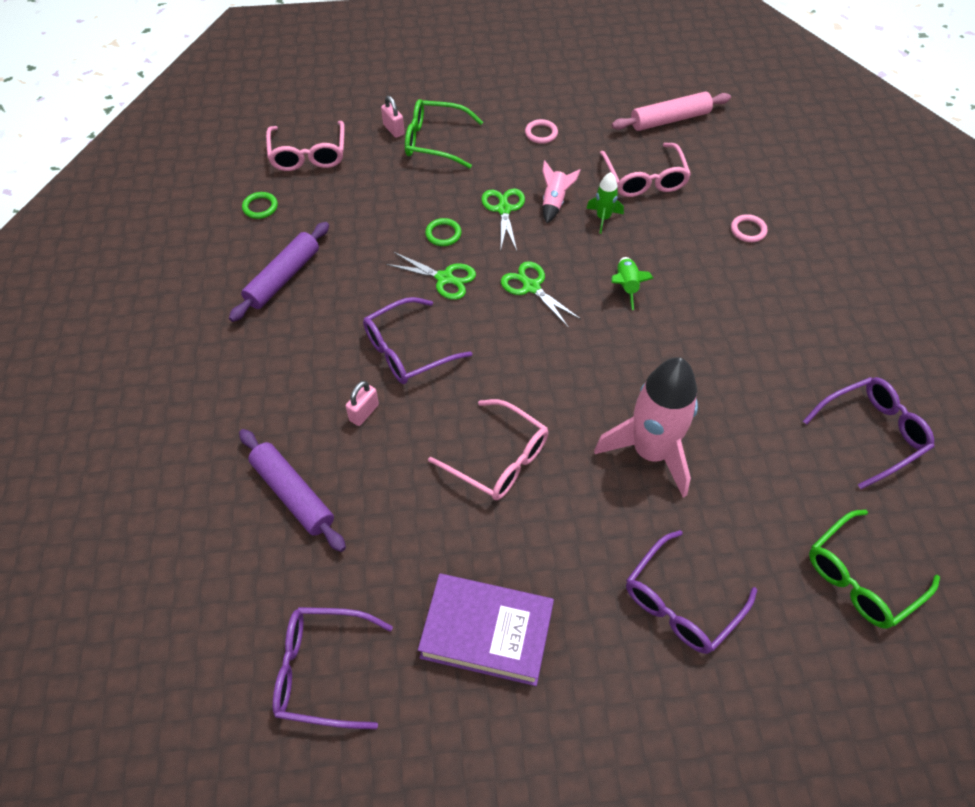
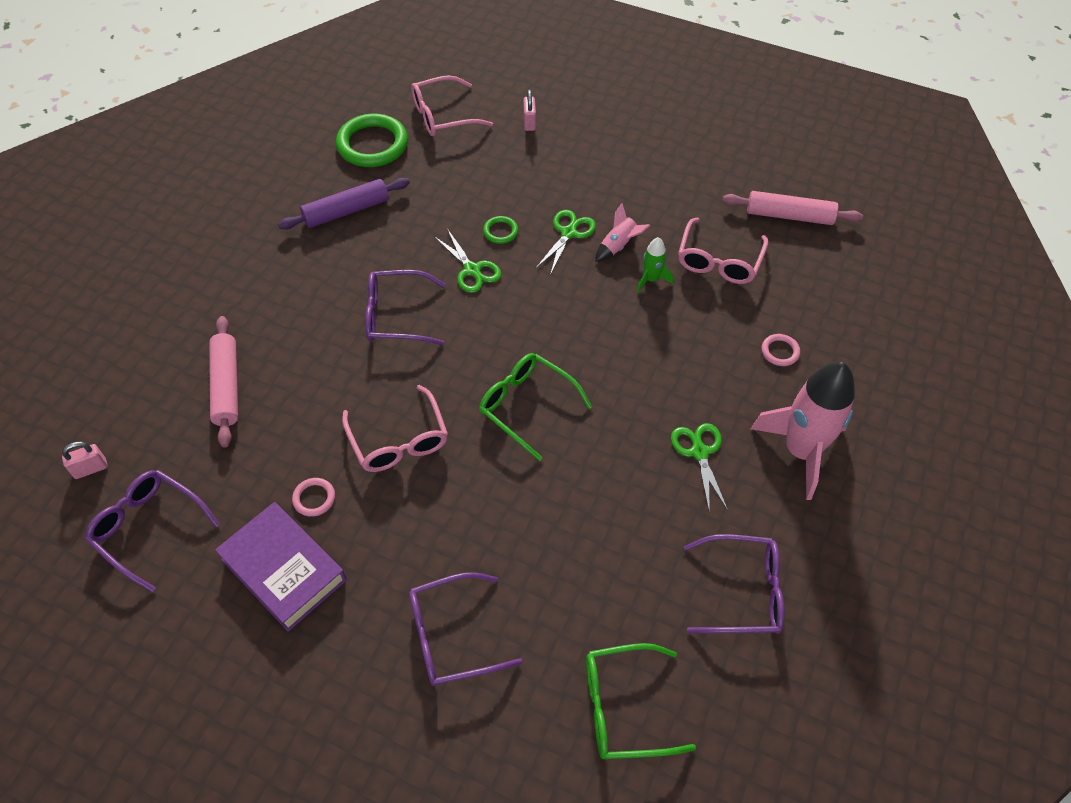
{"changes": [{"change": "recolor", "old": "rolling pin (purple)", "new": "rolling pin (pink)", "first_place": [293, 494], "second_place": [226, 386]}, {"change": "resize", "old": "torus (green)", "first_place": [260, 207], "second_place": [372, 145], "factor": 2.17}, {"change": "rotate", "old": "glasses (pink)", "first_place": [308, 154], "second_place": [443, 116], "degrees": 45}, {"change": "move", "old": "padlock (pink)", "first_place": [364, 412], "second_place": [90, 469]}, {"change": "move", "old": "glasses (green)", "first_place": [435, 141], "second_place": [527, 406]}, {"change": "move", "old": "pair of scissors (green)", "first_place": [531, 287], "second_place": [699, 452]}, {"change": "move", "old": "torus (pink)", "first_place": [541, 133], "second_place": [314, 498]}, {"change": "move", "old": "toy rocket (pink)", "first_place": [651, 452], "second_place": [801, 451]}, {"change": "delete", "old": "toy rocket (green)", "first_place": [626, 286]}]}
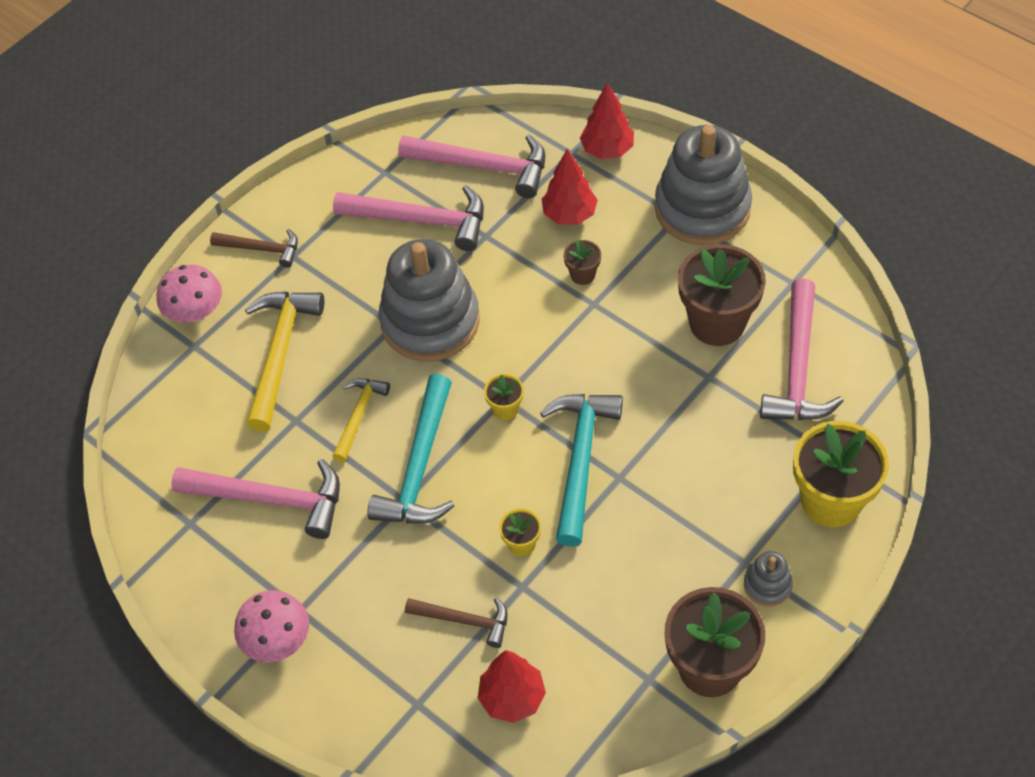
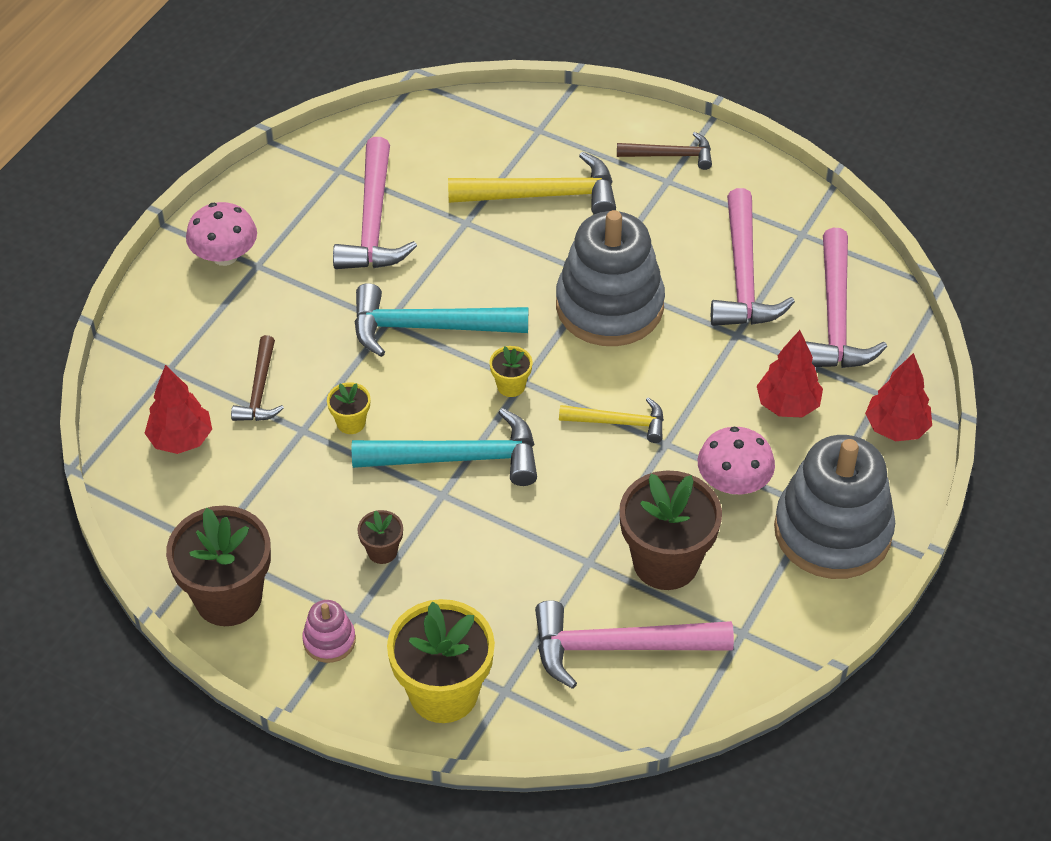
{"changes": [{"change": "move", "old": "mushroom (pink)", "first_place": [195, 312], "second_place": [733, 483]}, {"change": "rotate", "old": "hammer (dark brown)", "first_place": [262, 249], "second_place": [670, 155], "degrees": -90}, {"change": "move", "old": "hammer (yellow)", "first_place": [359, 415], "second_place": [619, 422]}, {"change": "move", "old": "potted plant (dark brown)", "first_place": [582, 274], "second_place": [382, 551]}, {"change": "recolor", "old": "stacking rings (gray)", "new": "stacking rings (pink)", "first_place": [767, 585], "second_place": [329, 640]}]}
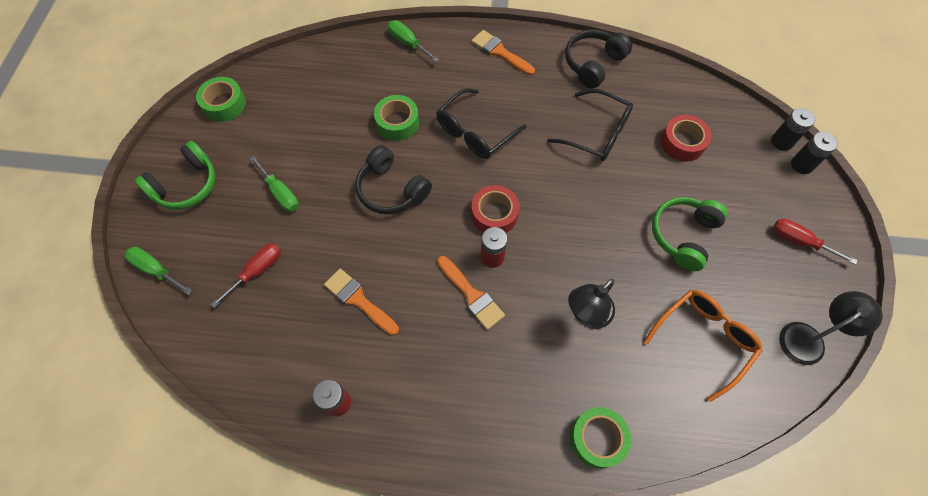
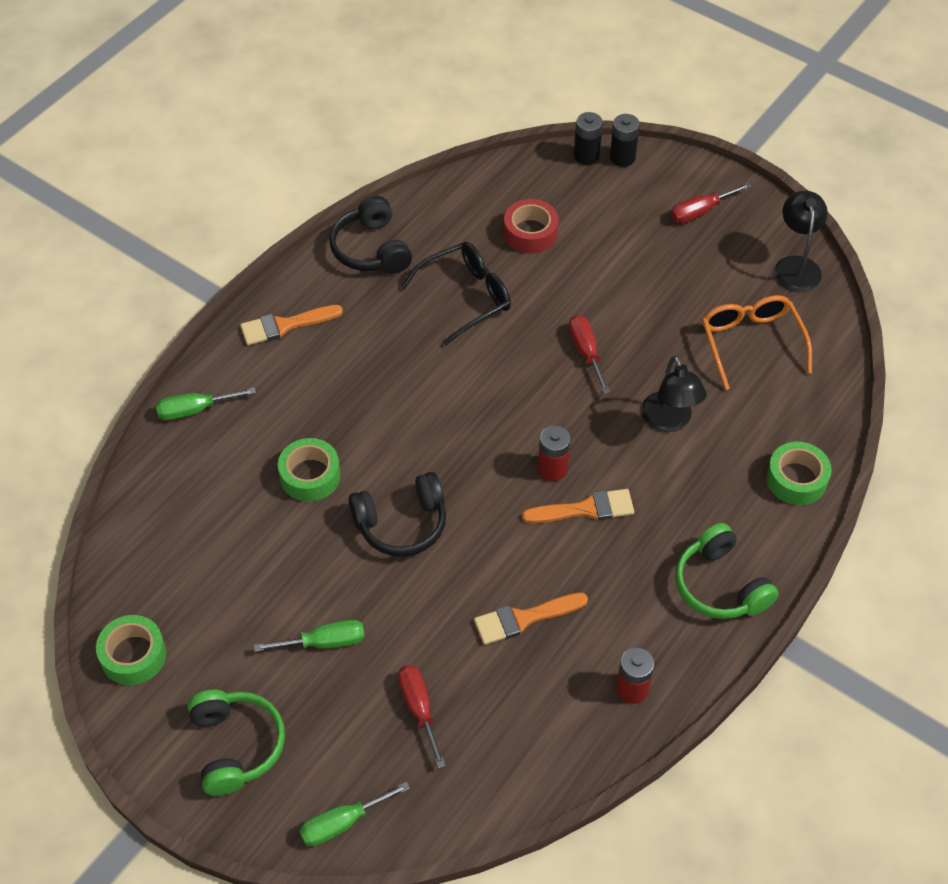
{"changes": [{"change": "delete", "old": "glasses (ebony)", "first_place": [474, 132]}, {"change": "delete", "old": "roll of tape (scarlet)", "first_place": [494, 214]}, {"change": "move", "old": "headset (green)", "first_place": [683, 235], "second_place": [720, 585]}, {"change": "insert", "new": "flat screwdriver (scarlet)", "second_place": [586, 352]}]}
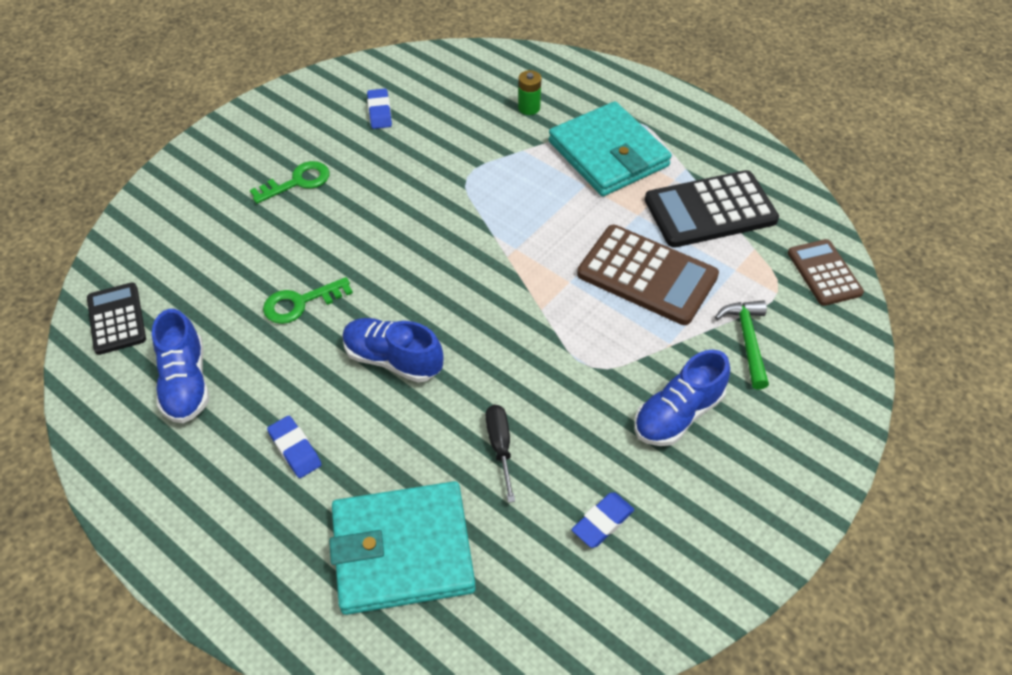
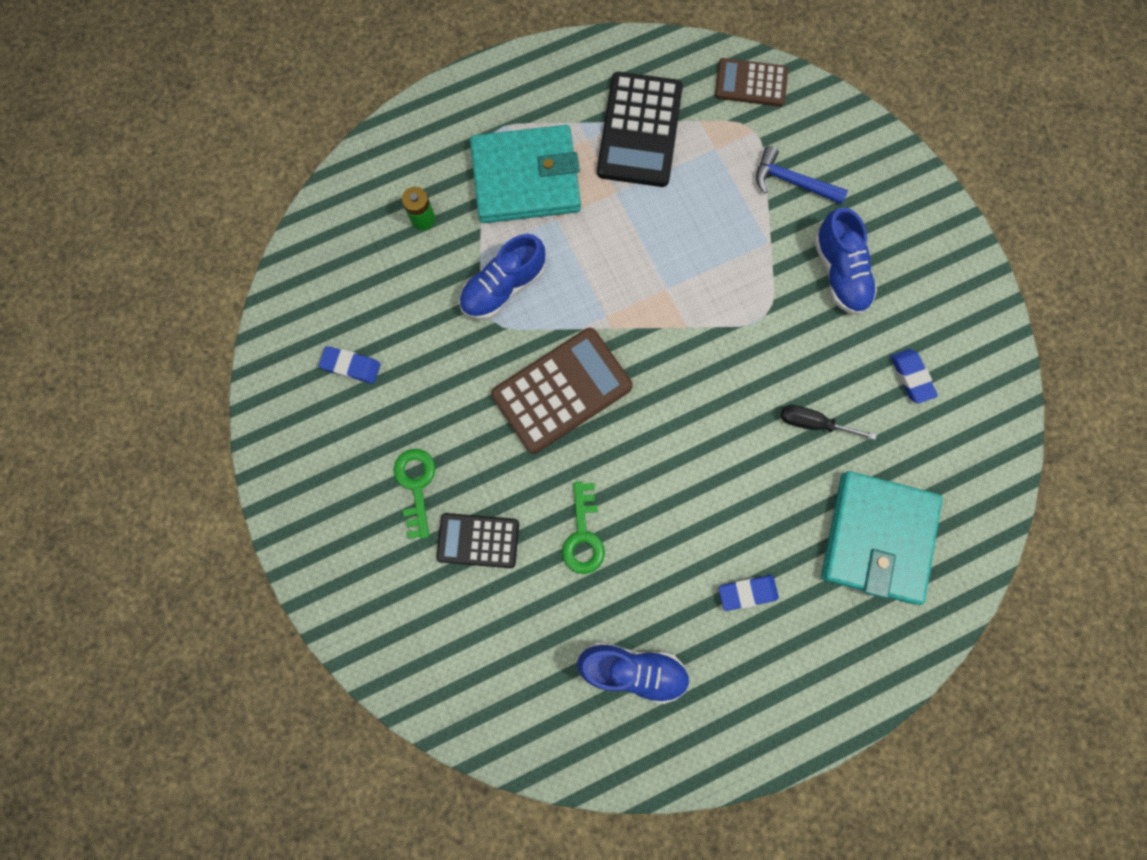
{"changes": [{"change": "move", "old": "pocket calculator (ebony)", "first_place": [116, 319], "second_place": [478, 540]}, {"change": "move", "old": "shoe (royal blue)", "first_place": [393, 359], "second_place": [503, 288]}, {"change": "move", "old": "pocket calculator (dark brown)", "first_place": [647, 275], "second_place": [561, 390]}, {"change": "recolor", "old": "hammer (green)", "new": "hammer (royal blue)", "first_place": [747, 340], "second_place": [791, 182]}]}
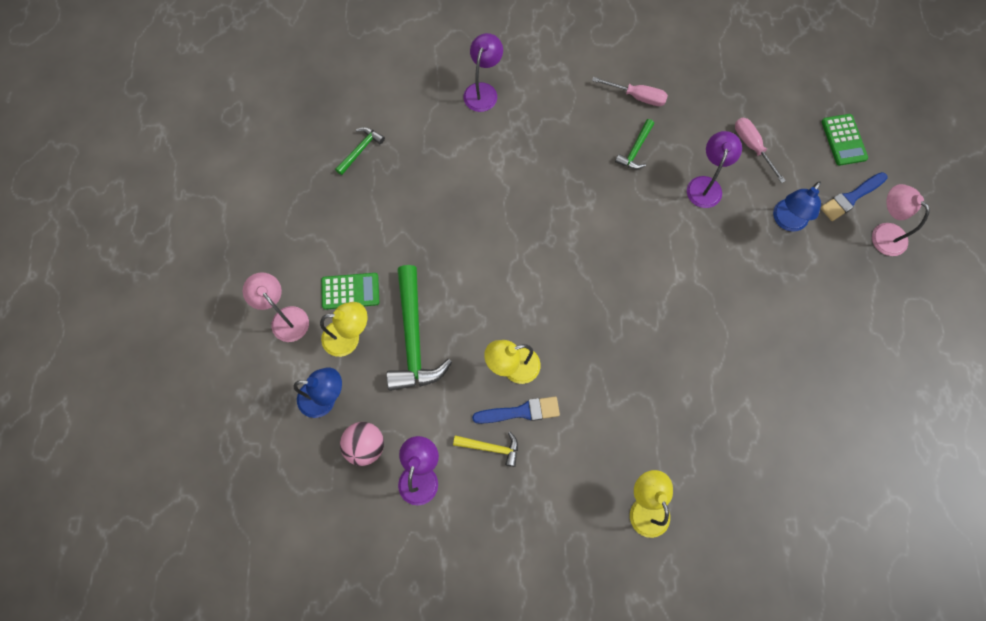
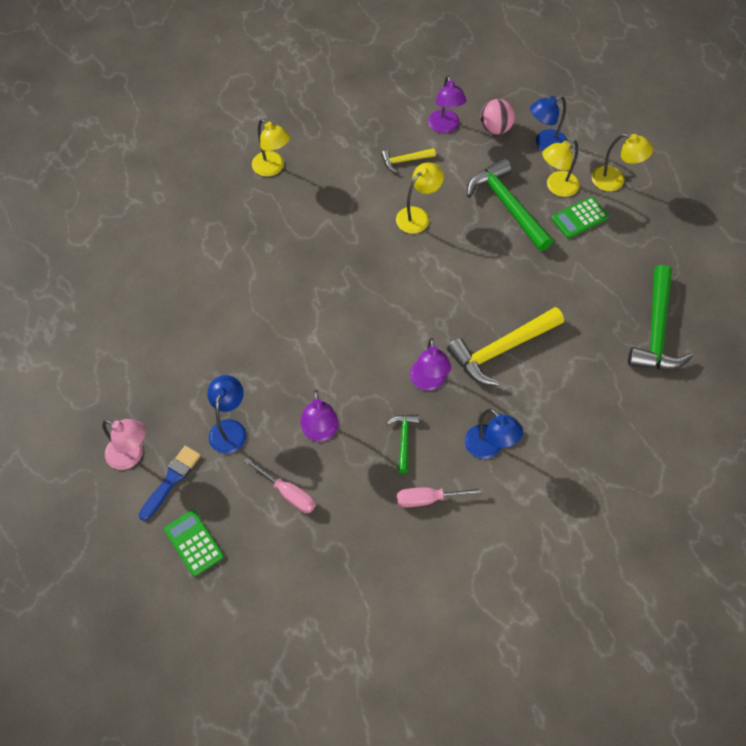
{"changes": [{"change": "recolor", "old": "desk lamp (pink)", "new": "desk lamp (yellow)", "first_place": [285, 318], "second_place": [615, 181]}, {"change": "resize", "old": "hammer (green)", "first_place": [360, 150], "second_place": [656, 330], "factor": 2.01}, {"change": "move", "old": "desk lamp (purple)", "first_place": [483, 91], "second_place": [428, 382]}, {"change": "delete", "old": "paint brush (royal blue)", "first_place": [521, 411]}, {"change": "insert", "new": "hammer (yellow)", "second_place": [501, 350]}, {"change": "insert", "new": "desk lamp (royal blue)", "second_place": [489, 448]}]}
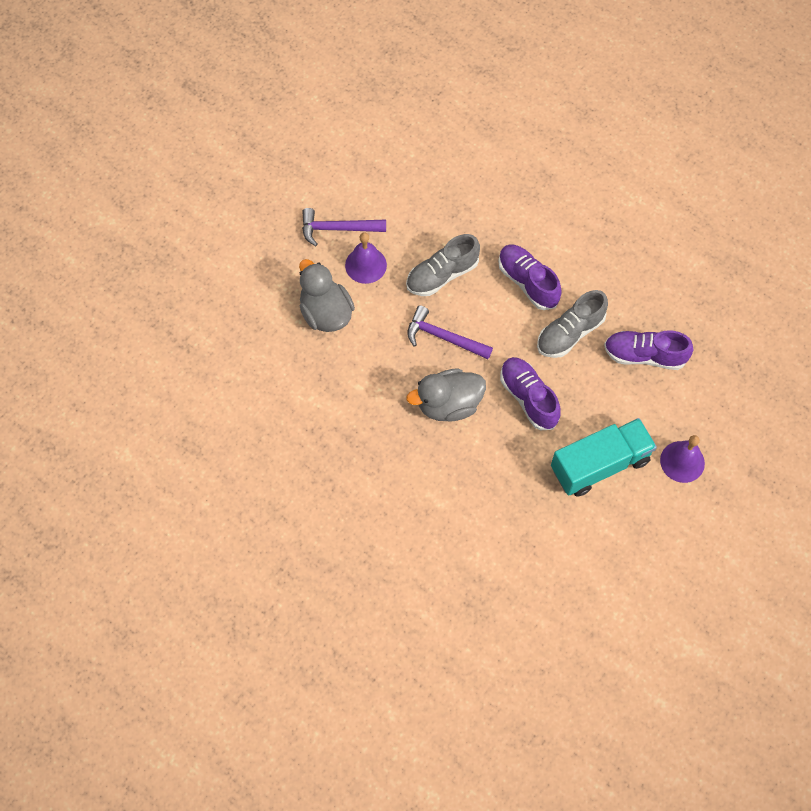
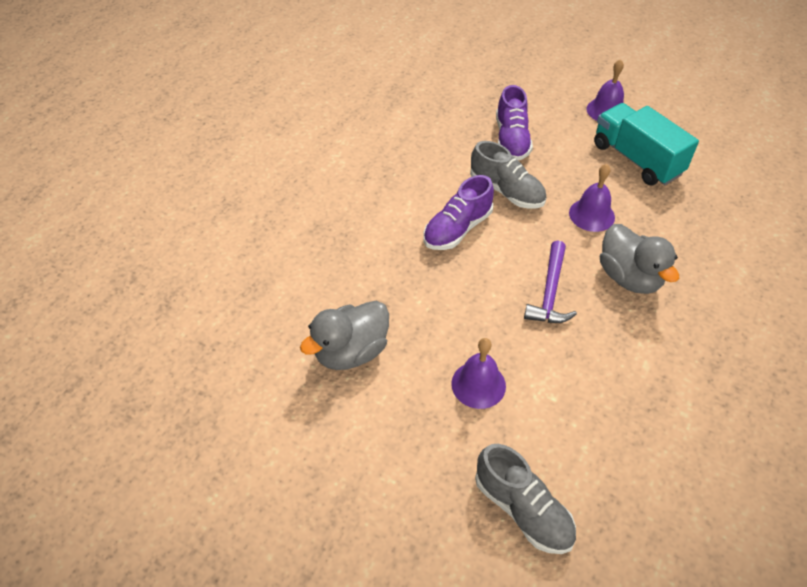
{"changes": [{"change": "move", "old": "toy duck (gray)", "first_place": [326, 313], "second_place": [351, 352]}, {"change": "delete", "old": "hammer (purple)", "first_place": [337, 229]}, {"change": "move", "old": "shoe (gray)", "first_place": [442, 275], "second_place": [523, 509]}, {"change": "replace", "old": "shoe (purple)", "new": "hand bell (purple)", "first_place": [528, 398], "second_place": [591, 215]}]}
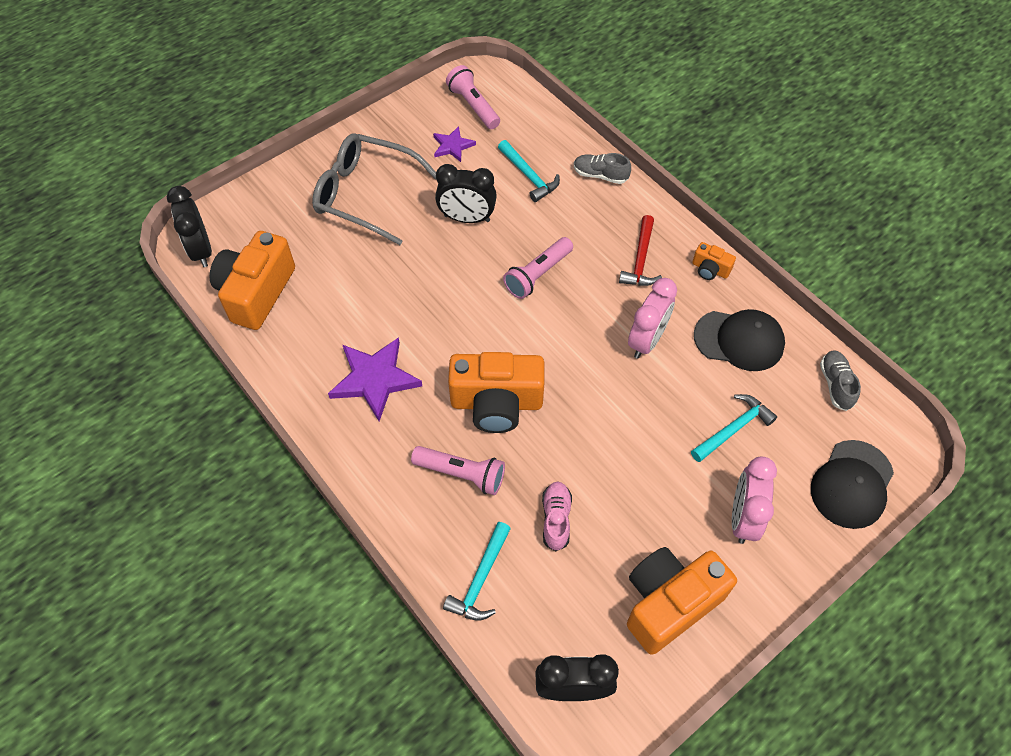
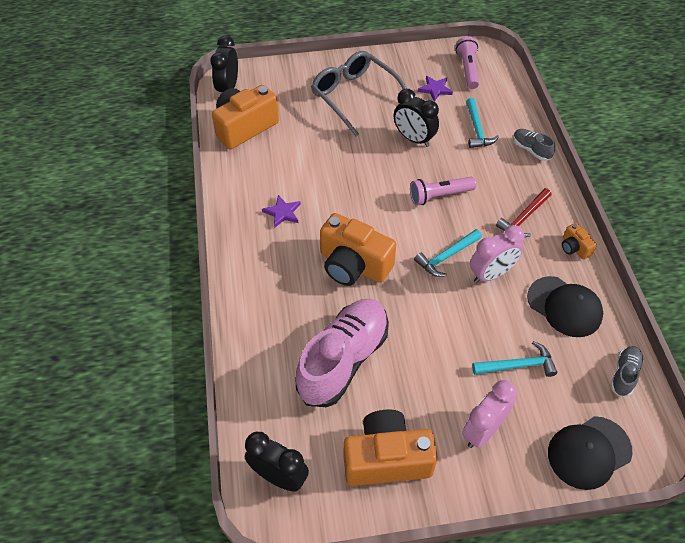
{"changes": [{"change": "resize", "old": "star shape (purple)", "first_place": [375, 379], "second_place": [282, 213], "factor": 0.56}, {"change": "delete", "old": "pocket torch (pink)", "first_place": [462, 474]}, {"change": "move", "old": "hammer (aqua)", "first_place": [481, 579], "second_place": [446, 257]}, {"change": "resize", "old": "shoe (pink)", "first_place": [556, 519], "second_place": [343, 360], "factor": 2.25}]}
